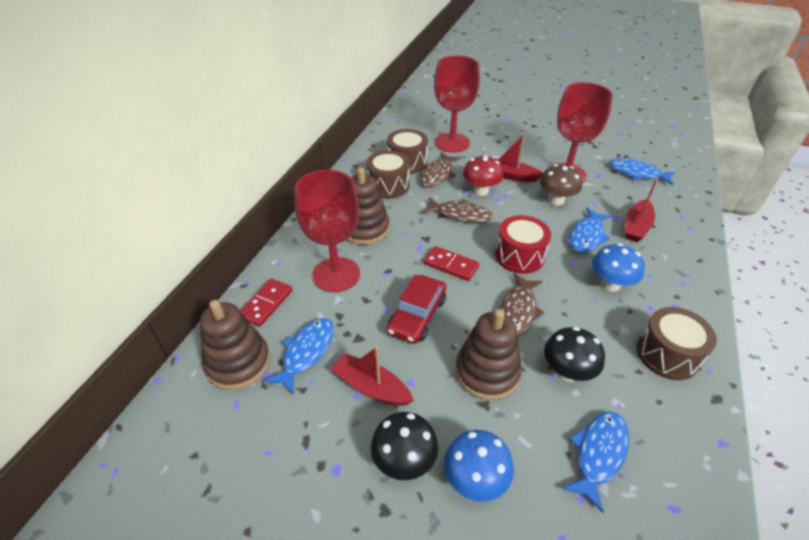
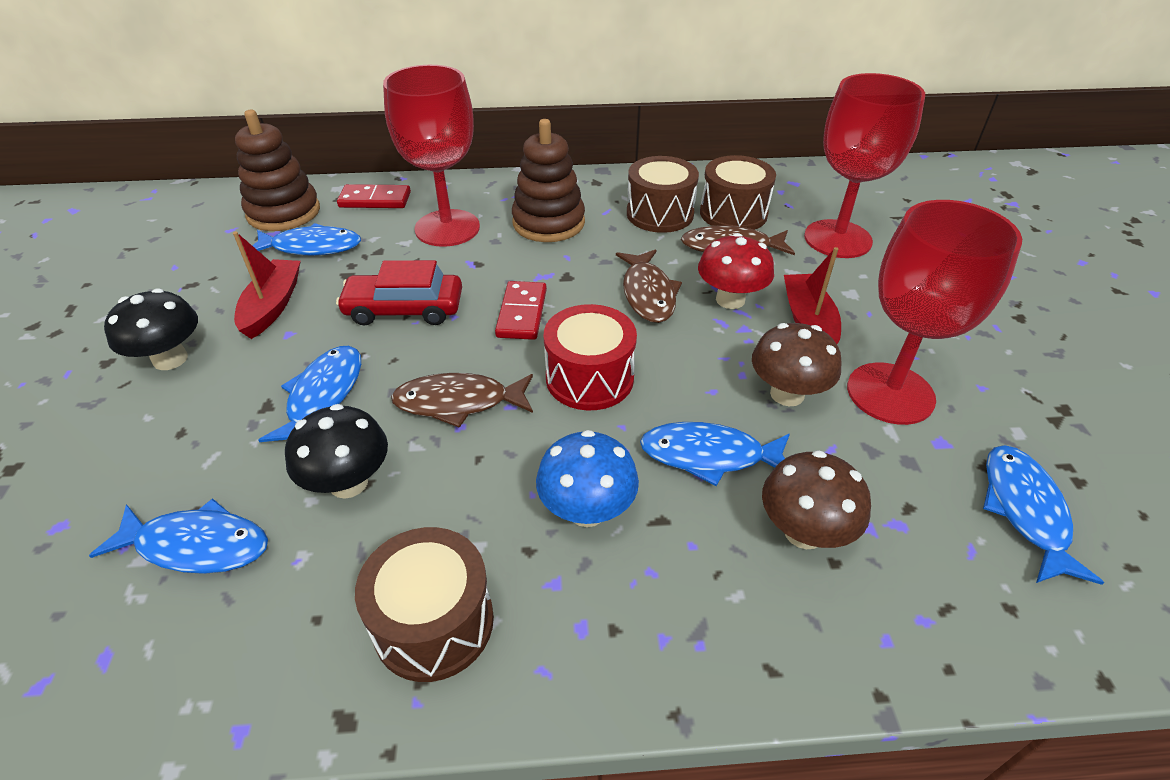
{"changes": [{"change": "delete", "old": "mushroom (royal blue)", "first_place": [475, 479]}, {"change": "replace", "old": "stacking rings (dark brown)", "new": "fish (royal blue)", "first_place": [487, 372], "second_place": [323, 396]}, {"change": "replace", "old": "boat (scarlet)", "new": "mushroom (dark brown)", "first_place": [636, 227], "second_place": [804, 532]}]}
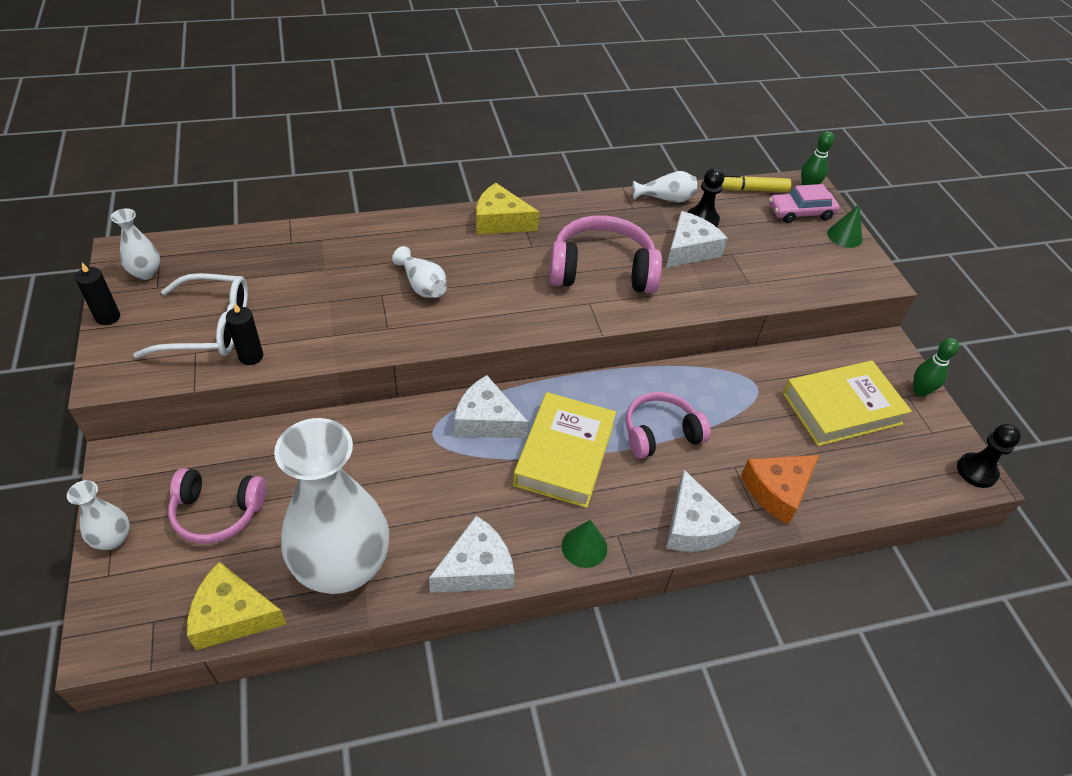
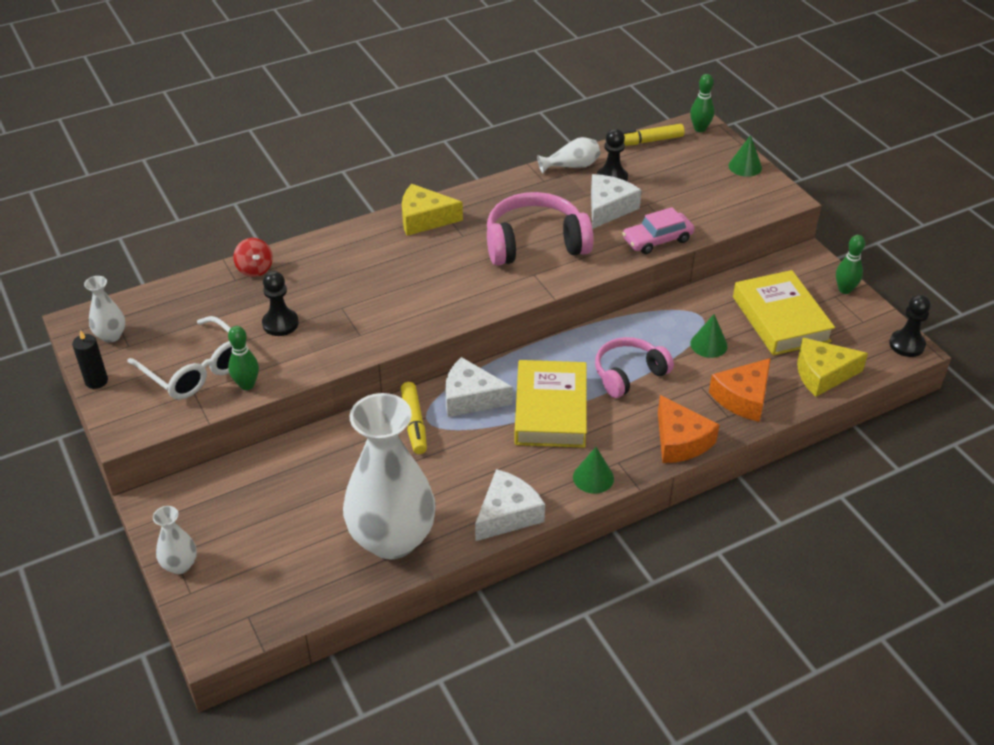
{"changes": [{"change": "rotate", "old": "glasses (pure white)", "first_place": [209, 327], "second_place": [196, 369], "degrees": 60}, {"change": "delete", "old": "headset (pink)", "first_place": [217, 512]}, {"change": "move", "old": "piece of cheese (yellow)", "first_place": [232, 615], "second_place": [822, 374]}, {"change": "replace", "old": "wax candle (ebony)", "new": "bowling pin (green)", "first_place": [251, 356], "second_place": [247, 385]}, {"change": "delete", "old": "flower vase (pure white)", "first_place": [422, 285]}, {"change": "recolor", "old": "piece of cheese (pure white)", "new": "piece of cheese (orange)", "first_place": [693, 526], "second_place": [680, 441]}, {"change": "move", "old": "car (pink)", "first_place": [800, 212], "second_place": [657, 240]}, {"change": "rotate", "old": "hardback (yellow)", "first_place": [841, 408], "second_place": [780, 319], "degrees": -75}, {"change": "insert", "new": "toy top (scarlet)", "second_place": [255, 269]}, {"change": "insert", "new": "chess pawn (ebony)", "second_place": [280, 323]}, {"change": "insert", "new": "marker pen (yellow)", "second_place": [414, 423]}, {"change": "insert", "new": "cone (green)", "second_place": [708, 344]}]}
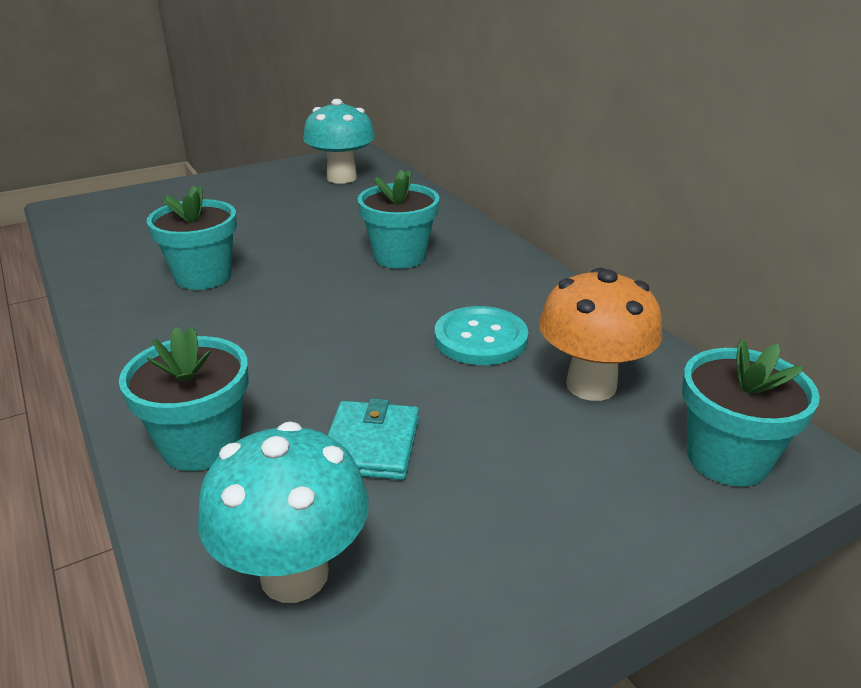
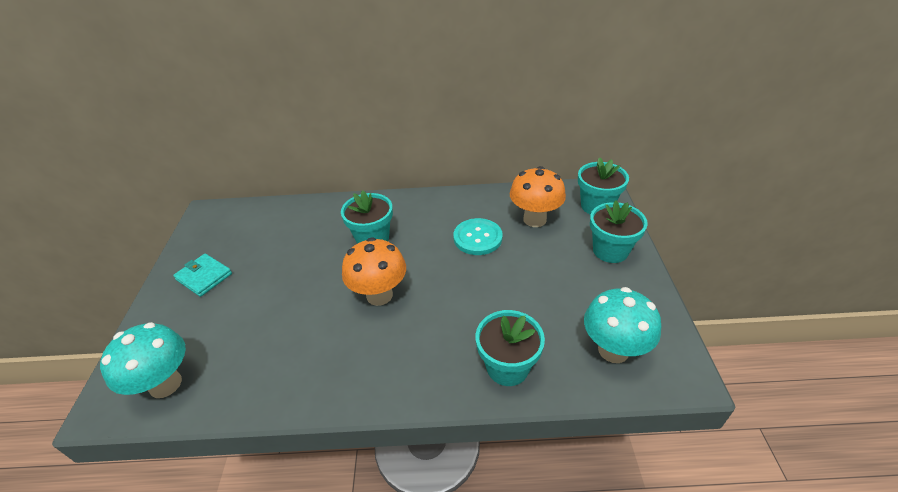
{"changes": [{"change": "move", "old": "potted plant (aqua)", "first_place": [203, 276], "second_place": [610, 250]}, {"change": "move", "old": "mushroom (aqua)", "first_place": [341, 178], "second_place": [165, 384]}, {"change": "move", "old": "billfold (aqua)", "first_place": [371, 444], "second_place": [204, 277]}, {"change": "insert", "new": "mushroom (orange)", "second_place": [379, 295]}]}
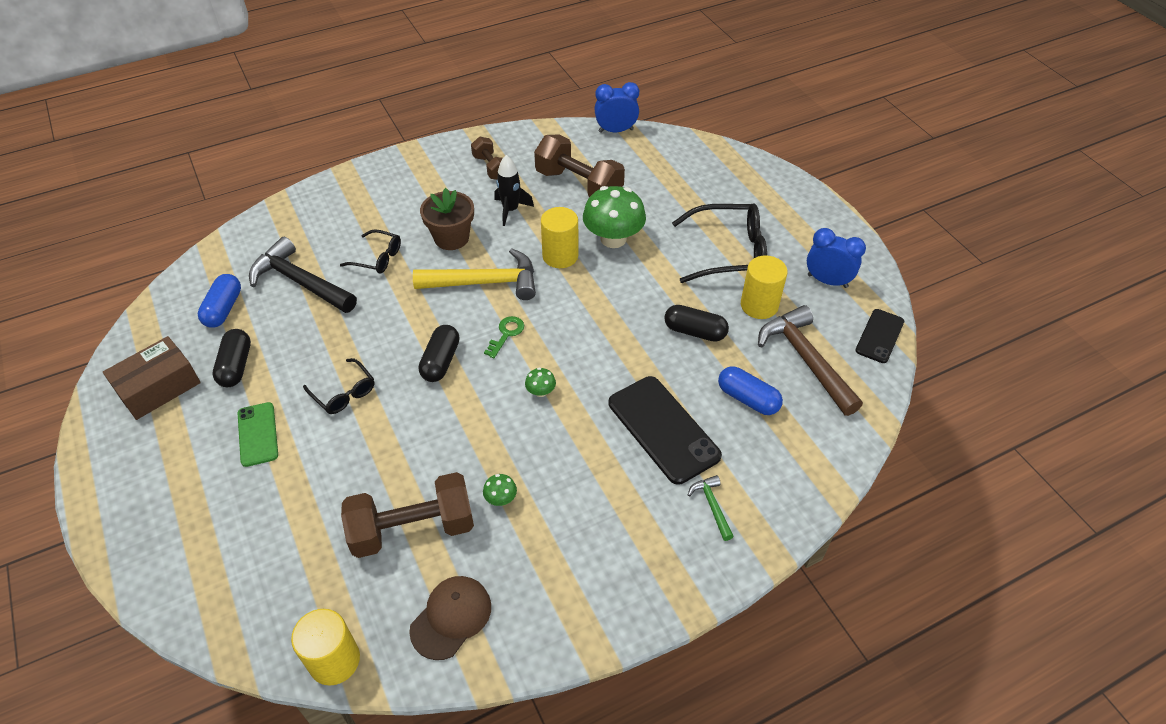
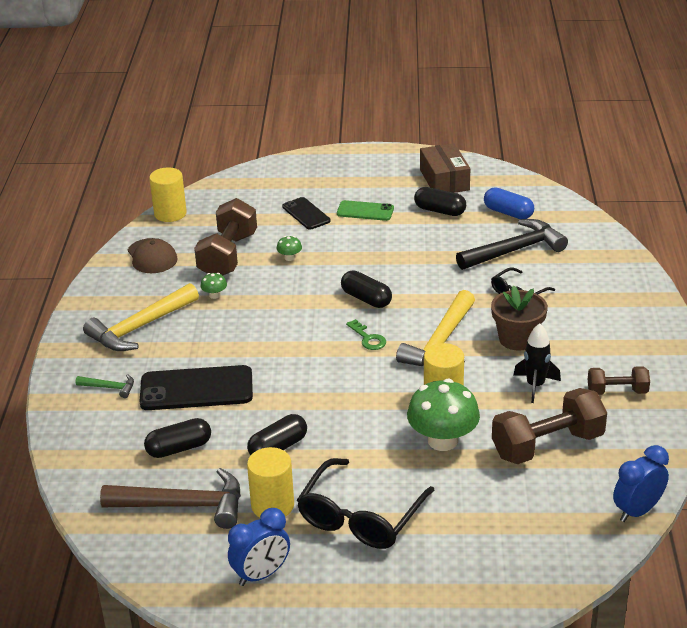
{"changes": [{"change": "delete", "old": "glasses (ebony)", "first_place": [344, 393]}, {"change": "move", "old": "mushroom (green)", "first_place": [540, 391], "second_place": [289, 257]}, {"change": "rotate", "old": "bedside clock (royal blue)", "first_place": [616, 130], "second_place": [637, 511], "degrees": -150}, {"change": "recolor", "old": "capsule (royal blue)", "new": "capsule (ebony)", "first_place": [748, 399], "second_place": [179, 448]}, {"change": "move", "old": "phone (ebony)", "first_place": [879, 336], "second_place": [306, 214]}, {"change": "insert", "new": "hammer (yellow)", "second_place": [140, 327]}]}
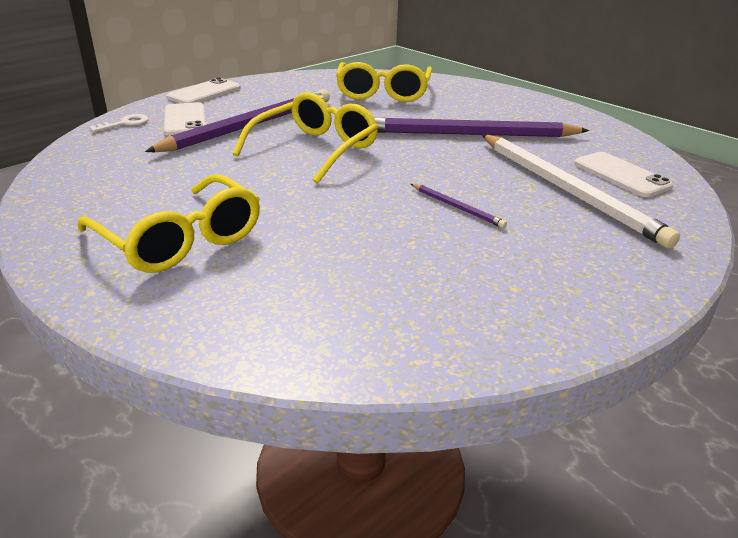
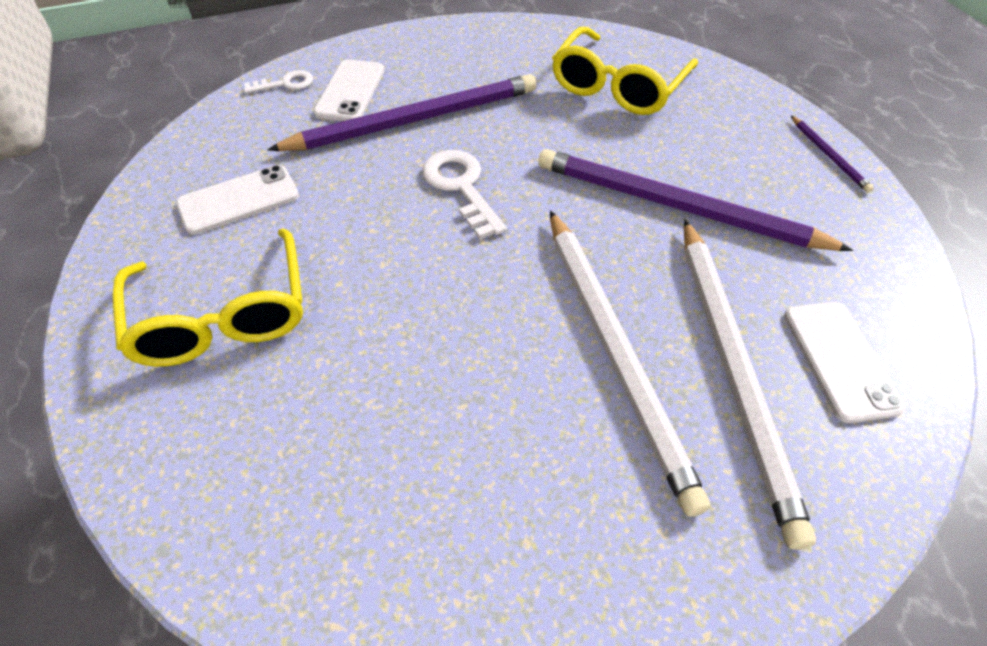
{"changes": [{"change": "move", "old": "phone (pure white)", "first_place": [204, 93], "second_place": [238, 200]}, {"change": "replace", "old": "glasses (yellow)", "new": "key (pure white)", "first_place": [315, 149], "second_place": [461, 187]}, {"change": "move", "old": "lead pencil (purple)", "first_place": [457, 207], "second_place": [829, 156]}, {"change": "insert", "new": "lead pencil (pure white)", "second_place": [614, 351]}]}
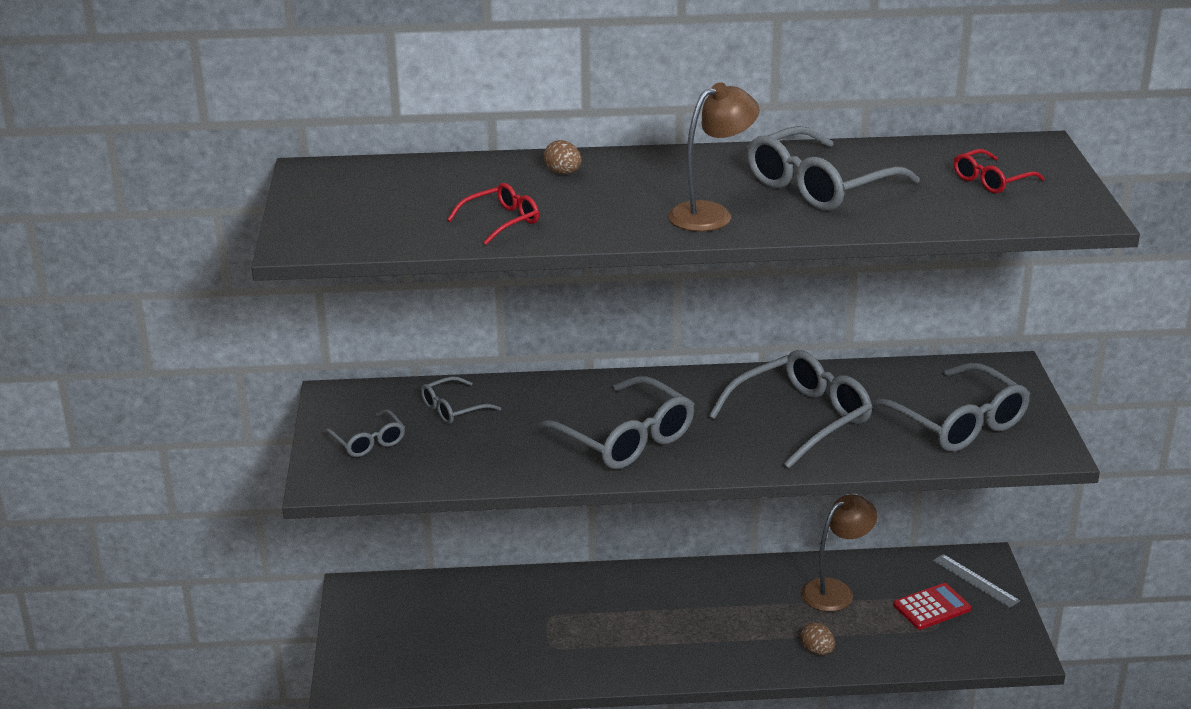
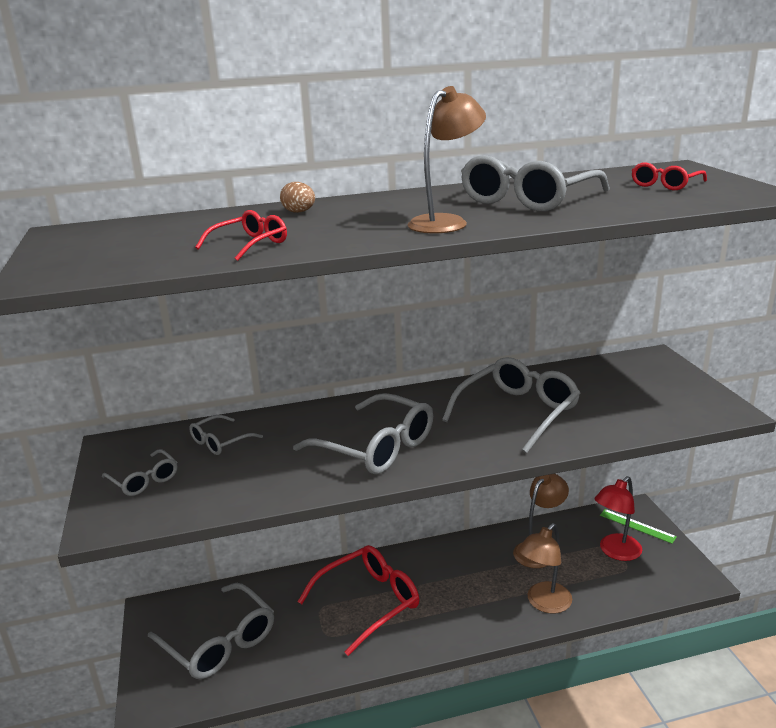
{"changes": [{"change": "replace", "old": "egg (dark brown)", "new": "desk lamp (dark brown)", "first_place": [817, 651], "second_place": [544, 603]}, {"change": "move", "old": "glasses (gray)", "first_place": [956, 422], "second_place": [219, 642]}, {"change": "replace", "old": "pocket calculator (scarlet)", "new": "desk lamp (scarlet)", "first_place": [932, 607], "second_place": [615, 552]}, {"change": "recolor", "old": "measuring stick (gray)", "new": "measuring stick (green)", "first_place": [975, 580], "second_place": [637, 526]}, {"change": "insert", "new": "glasses (scarlet)", "second_place": [368, 603]}]}
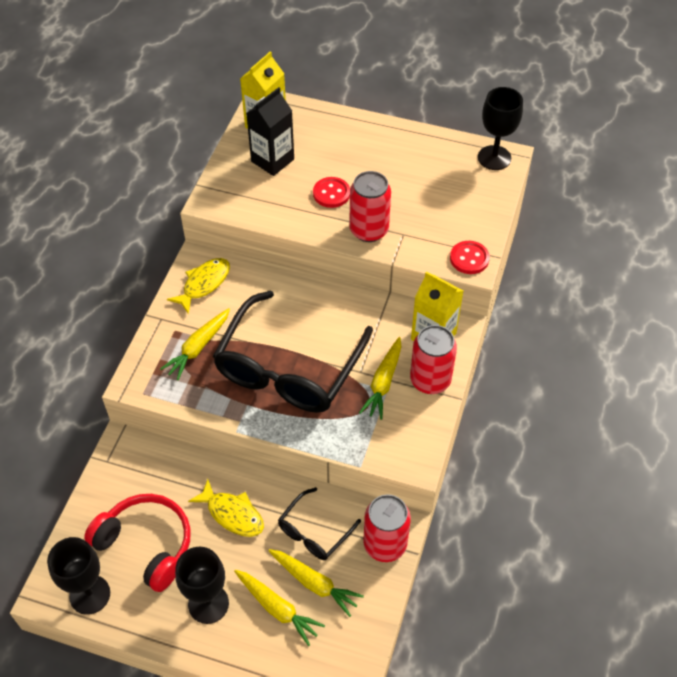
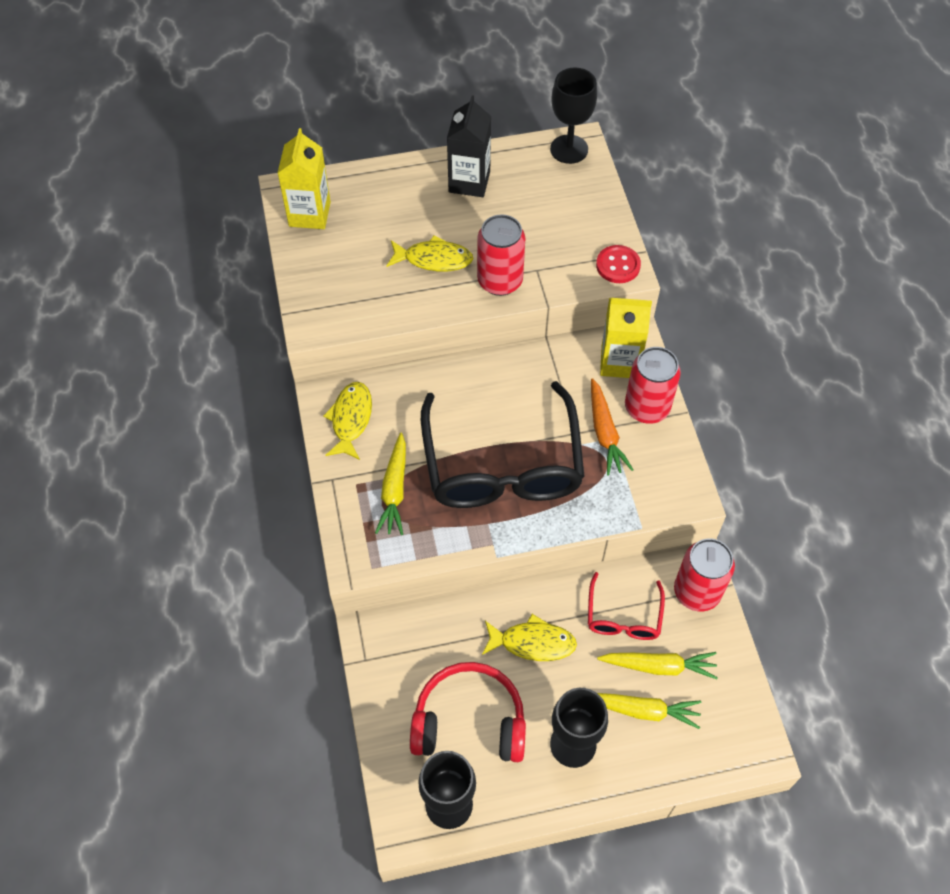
{"changes": [{"change": "move", "old": "juice carton (ebony)", "first_place": [272, 160], "second_place": [469, 182]}, {"change": "recolor", "old": "glasses (ebony)", "new": "glasses (scarlet)", "first_place": [314, 532], "second_place": [623, 617]}, {"change": "replace", "old": "button (scarlet)", "new": "fish (yellow)", "first_place": [331, 193], "second_place": [434, 259]}, {"change": "recolor", "old": "carrot (yellow)", "new": "carrot (orange)", "first_place": [383, 382], "second_place": [605, 432]}]}
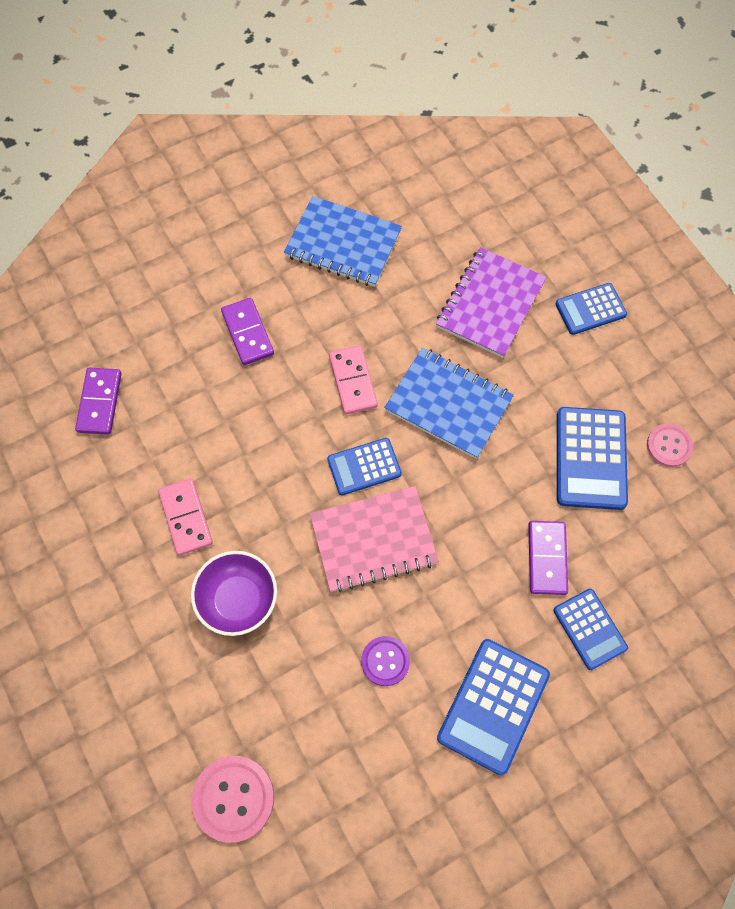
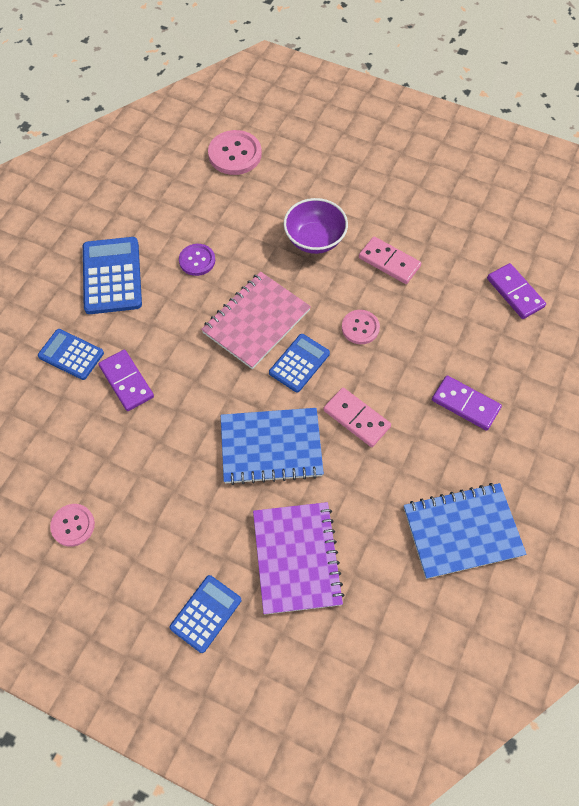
{"changes": [{"change": "delete", "old": "pocket calculator (royal blue)", "first_place": [591, 458]}, {"change": "insert", "new": "button (pink)", "second_place": [360, 328]}]}
